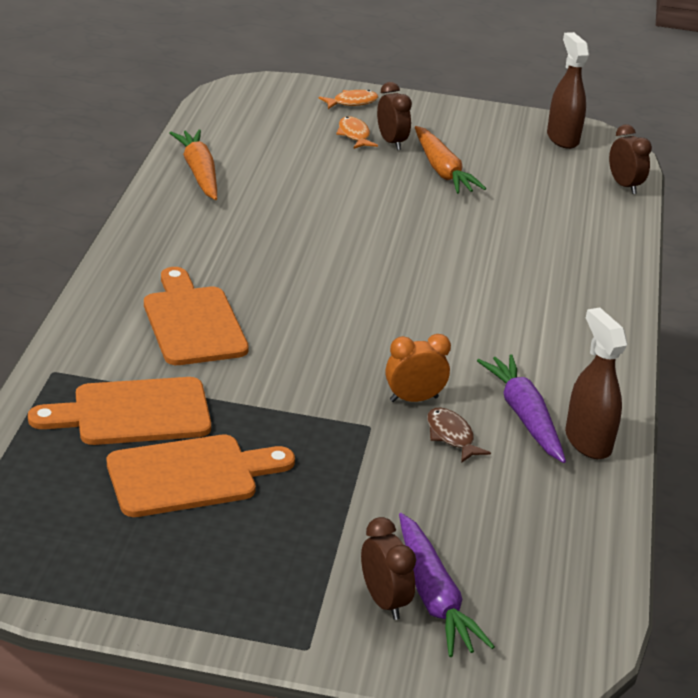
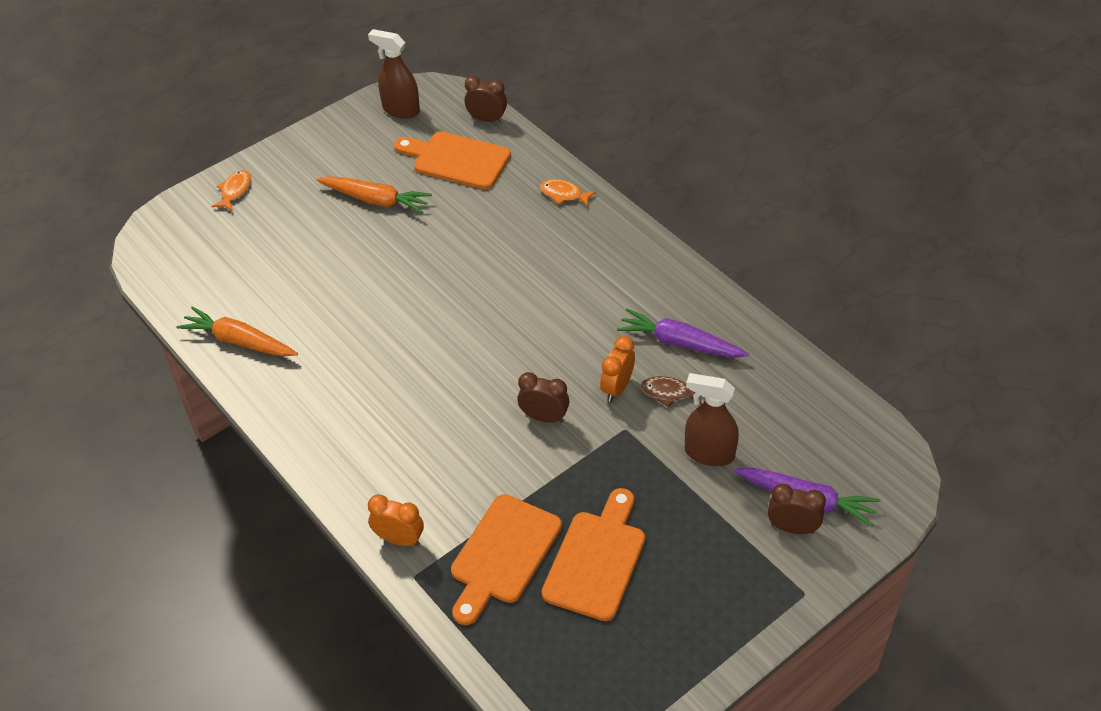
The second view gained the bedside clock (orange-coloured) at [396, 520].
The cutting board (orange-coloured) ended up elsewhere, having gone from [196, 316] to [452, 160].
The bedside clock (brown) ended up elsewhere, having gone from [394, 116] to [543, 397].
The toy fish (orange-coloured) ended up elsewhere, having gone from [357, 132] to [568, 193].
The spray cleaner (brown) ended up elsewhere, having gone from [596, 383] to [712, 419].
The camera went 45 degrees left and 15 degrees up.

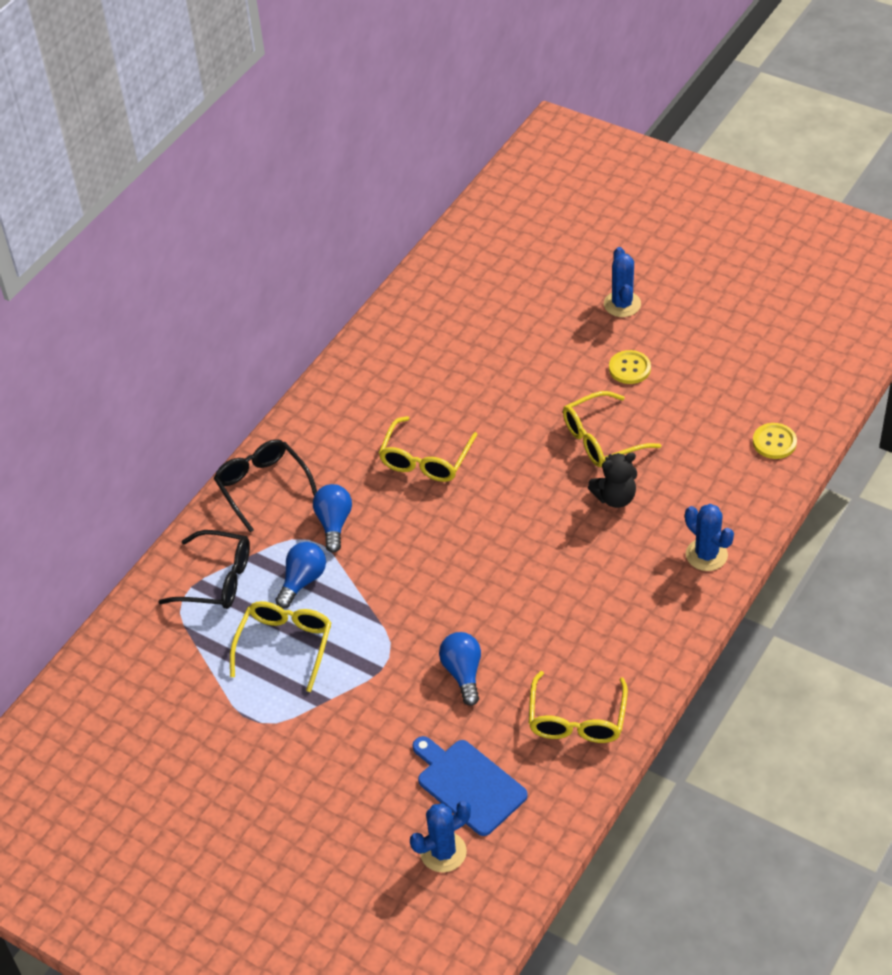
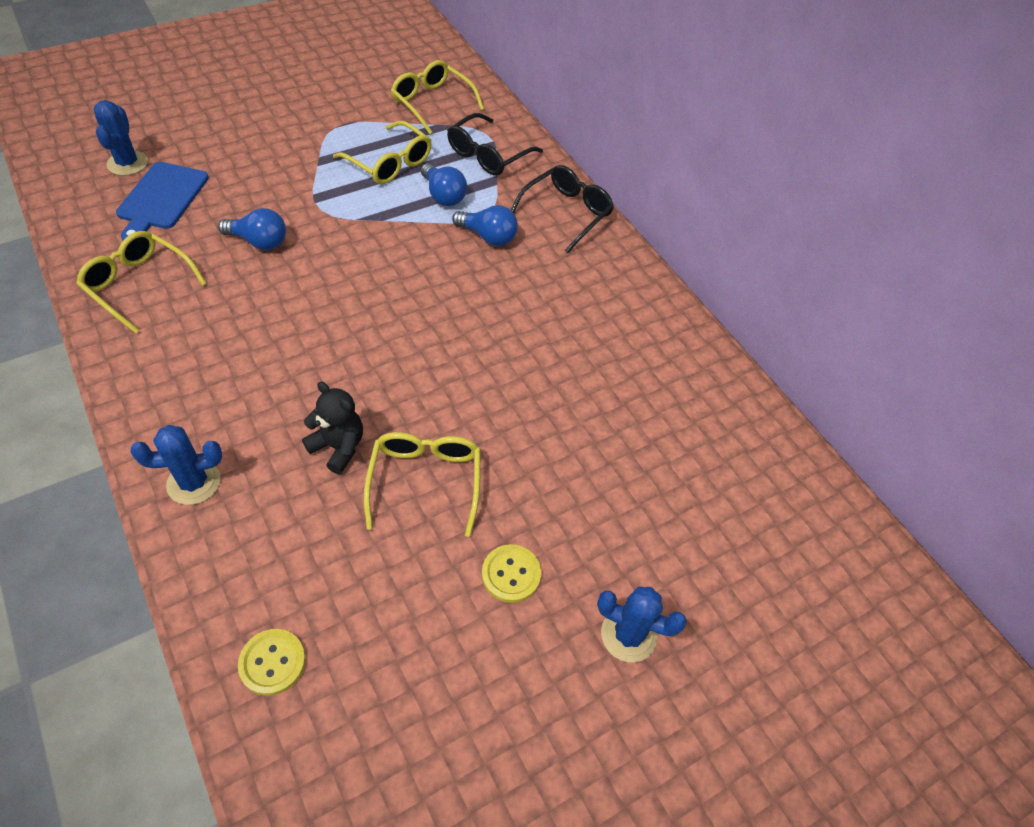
The cutting board (royal blue) at [470, 786] ended up facing another way, 120 degrees clockwise from before.
The stuffed bear (jet-black) at [612, 480] ended up facing another way, 120 degrees clockwise from before.
The glasses (yellow) ended up elsewhere, having gone from [428, 449] to [437, 97].
The glasses (jet-black) at [265, 486] ended up facing another way, 45 degrees counterclockwise from before.
The camera went 110 degrees right and 5 degrees up.

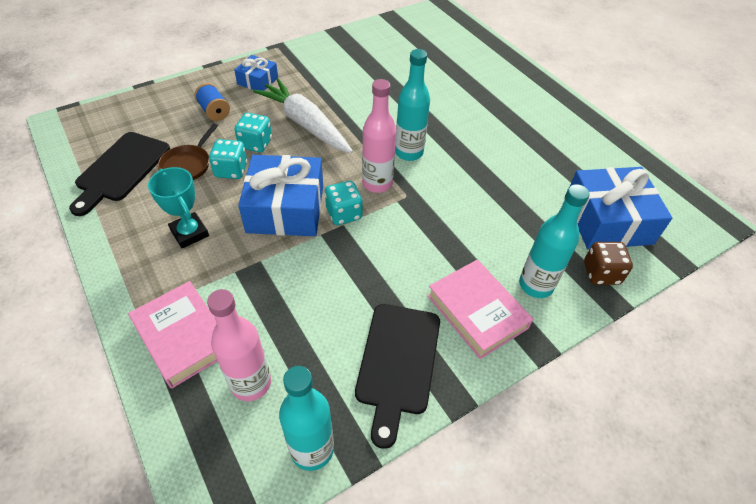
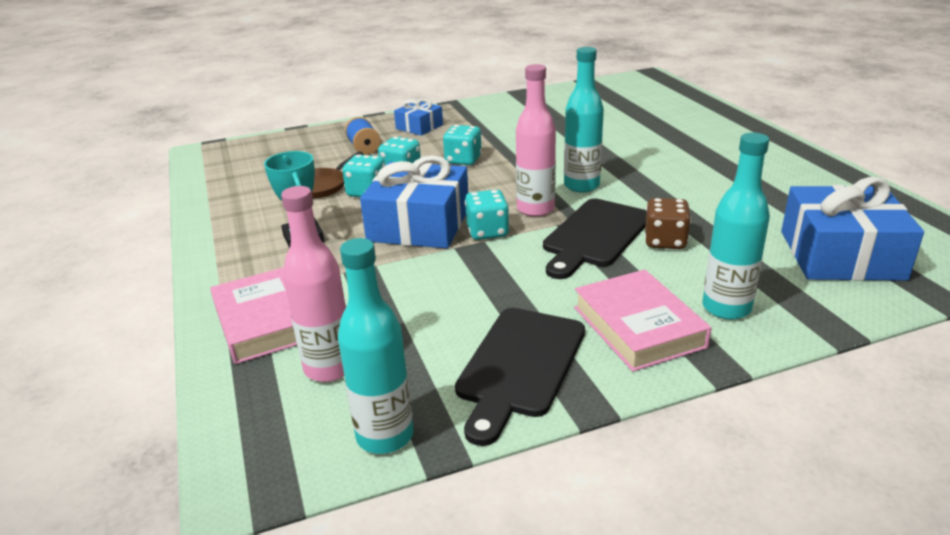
Where the toy carrot (snow-white) stood at [303, 115], the die (aqua) came to stand at [462, 145].
The cutting board (jet-black) ended up elsewhere, having gone from [119, 174] to [595, 239].
The die (brown) ended up elsewhere, having gone from [608, 263] to [668, 223].
The camera went 15 degrees right and 20 degrees down.

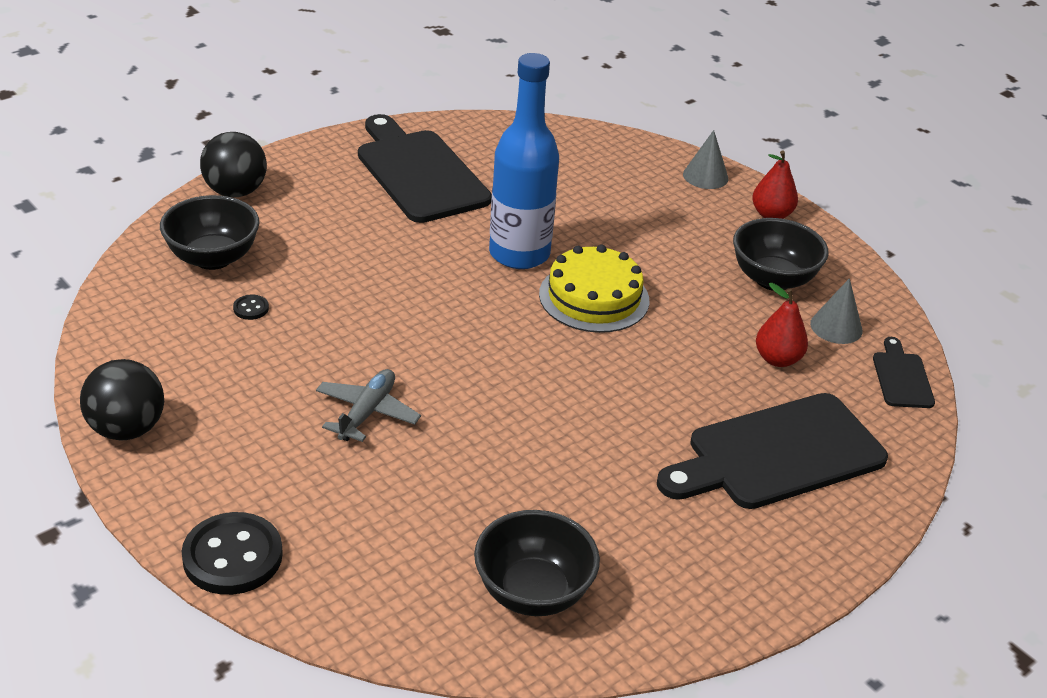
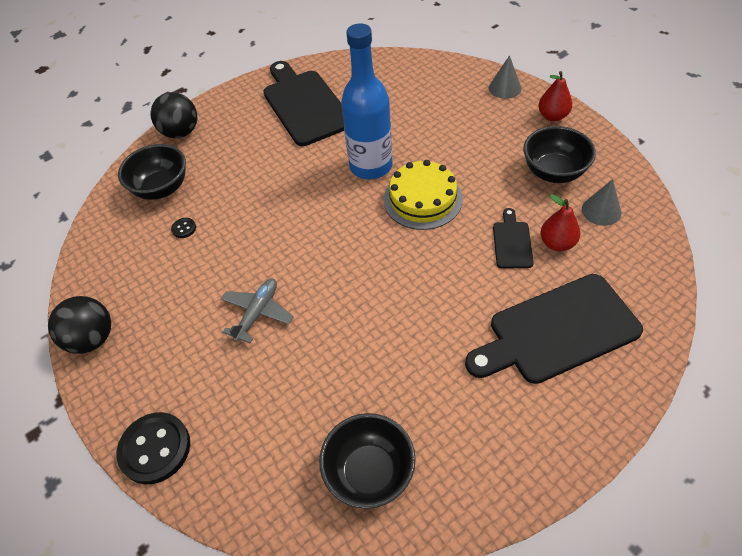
The cutting board (jet-black) ended up elsewhere, having gone from [904, 372] to [513, 238].
The camera went 10 degrees right and 15 degrees up.

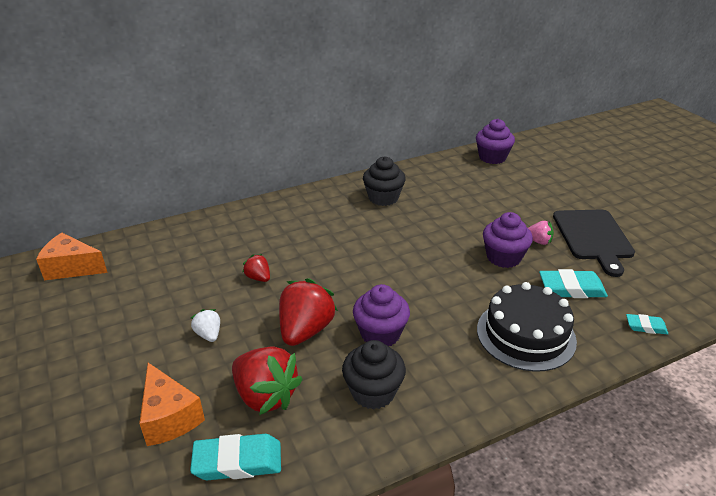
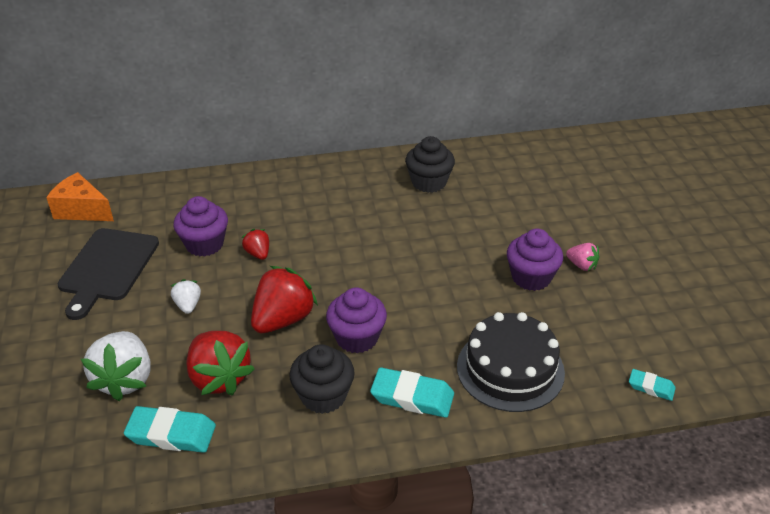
The cutting board (jet-black) ended up elsewhere, having gone from [594, 243] to [108, 274].
Where the cheese wedge (orange-coloured) stood at [172, 404], the toy strawberry (snow-white) came to stand at [116, 366].
The muffin (purple) ended up elsewhere, having gone from [495, 141] to [201, 226].
The eraser (aqua) ended up elsewhere, having gone from [573, 283] to [412, 392].
The camera went 15 degrees right and 5 degrees up.

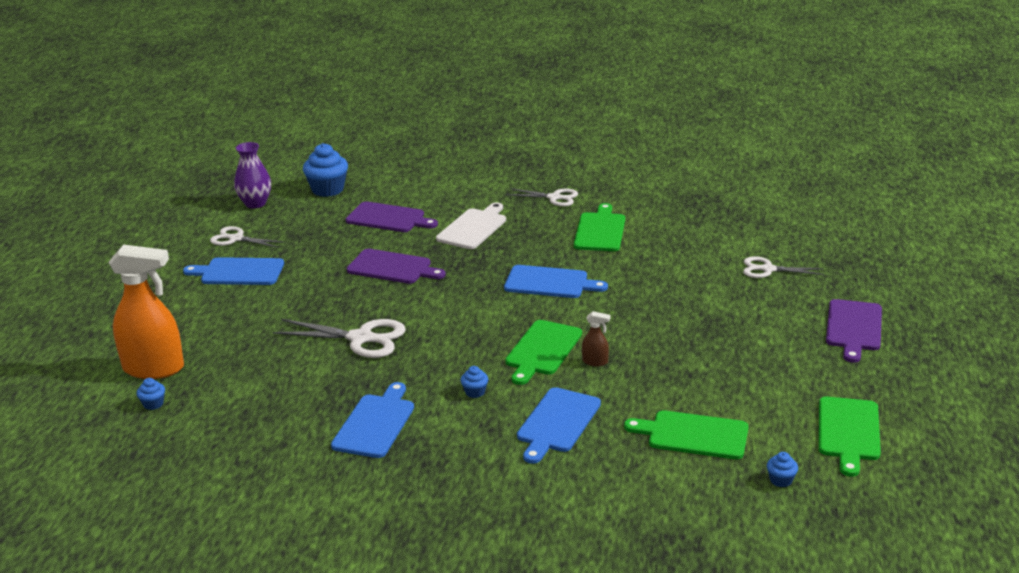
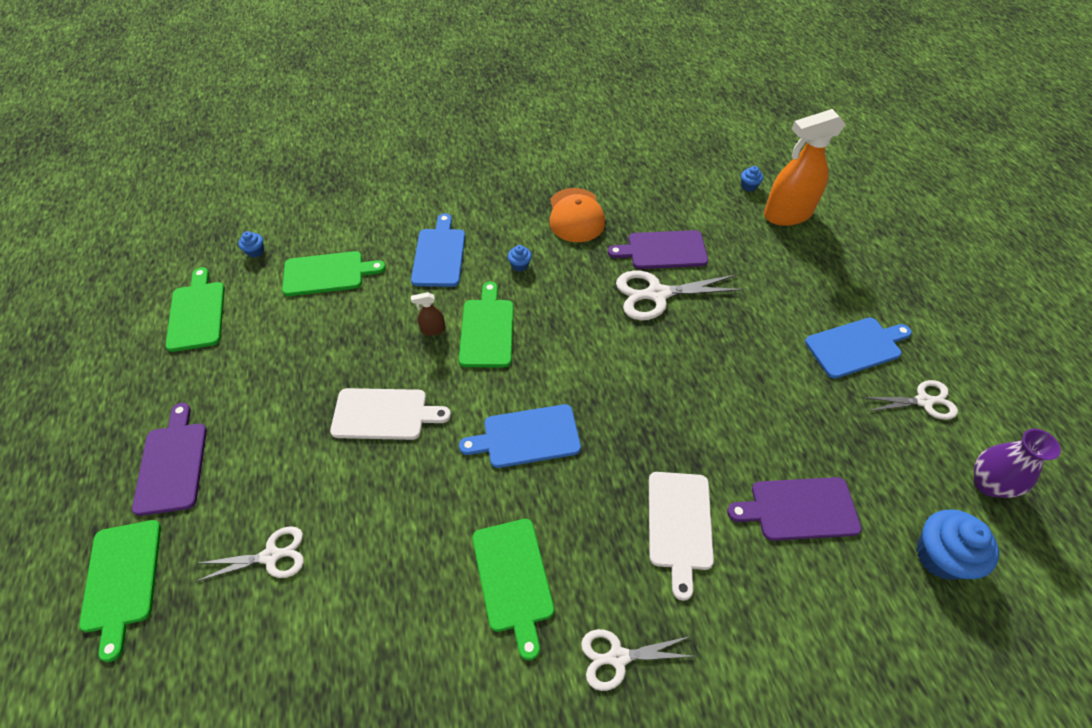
The second view gained the cutting board (leaf-green) at [120, 591].
The second view gained the cutting board (snow-white) at [390, 414].
Where the cutting board (royal blue) stood at [372, 420], the cap (orange-coloured) came to stand at [577, 215].
The cutting board (purple) ended up elsewhere, having gone from [396, 266] to [658, 249].
The camera went 155 degrees right and 25 degrees up.

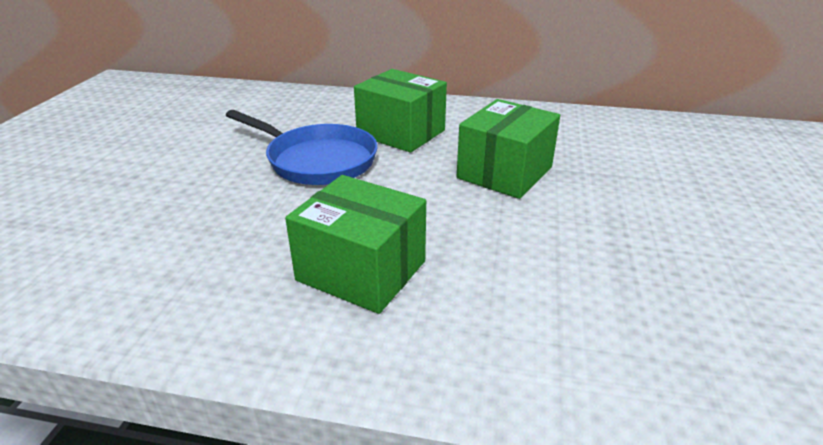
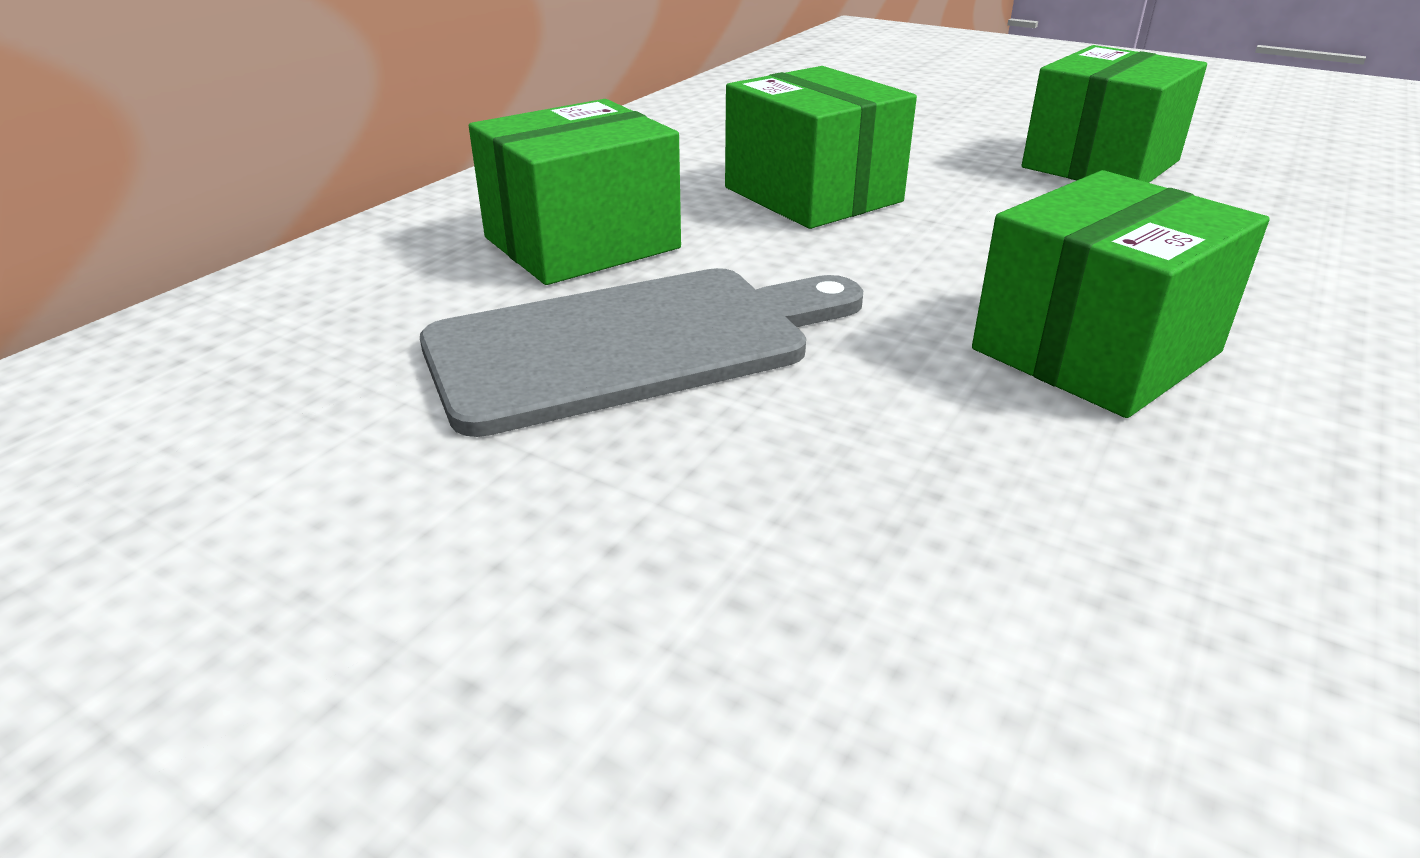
Where the frying pan (royal blue) stood at [301, 147], the cutting board (ash-grey) came to stand at [641, 352].
The second view gained the parcel (leaf-green) at [1114, 114].
The camera went 70 degrees left and 0 degrees up.

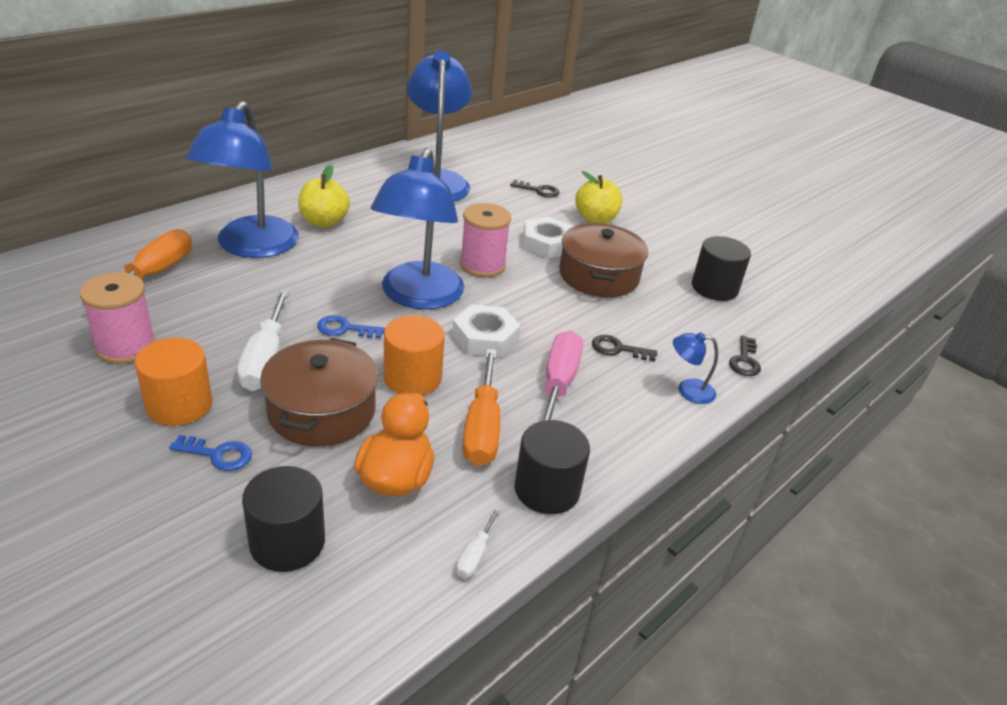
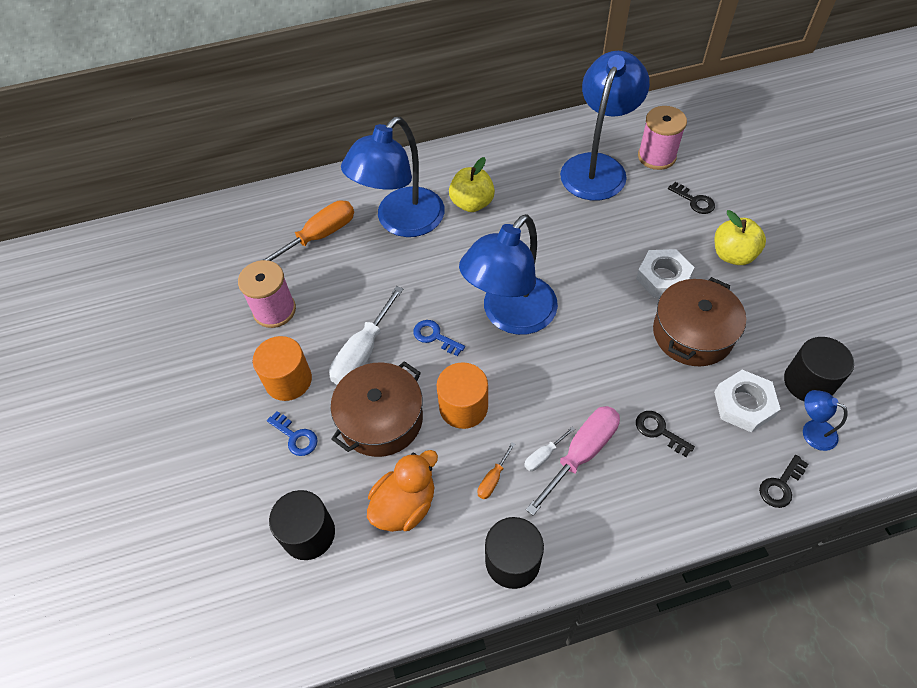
The size of the flat screwdriver (orange-coloured) at [481, 407] changed by a factor of 0.48.
The flat screwdriver (snow-white) ended up elsewhere, having gone from [478, 542] to [549, 448].
The spool (rosy) ended up elsewhere, having gone from [485, 240] to [662, 138].
The nut (snow-white) ended up elsewhere, having gone from [486, 331] to [747, 401].
The lamp (royal blue) ended up elsewhere, having gone from [695, 368] to [825, 420].
The camera went 35 degrees right and 20 degrees up.

